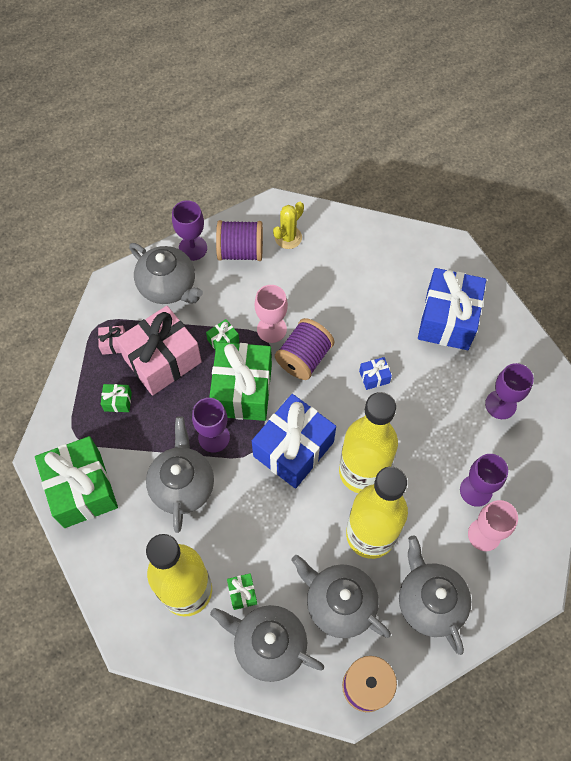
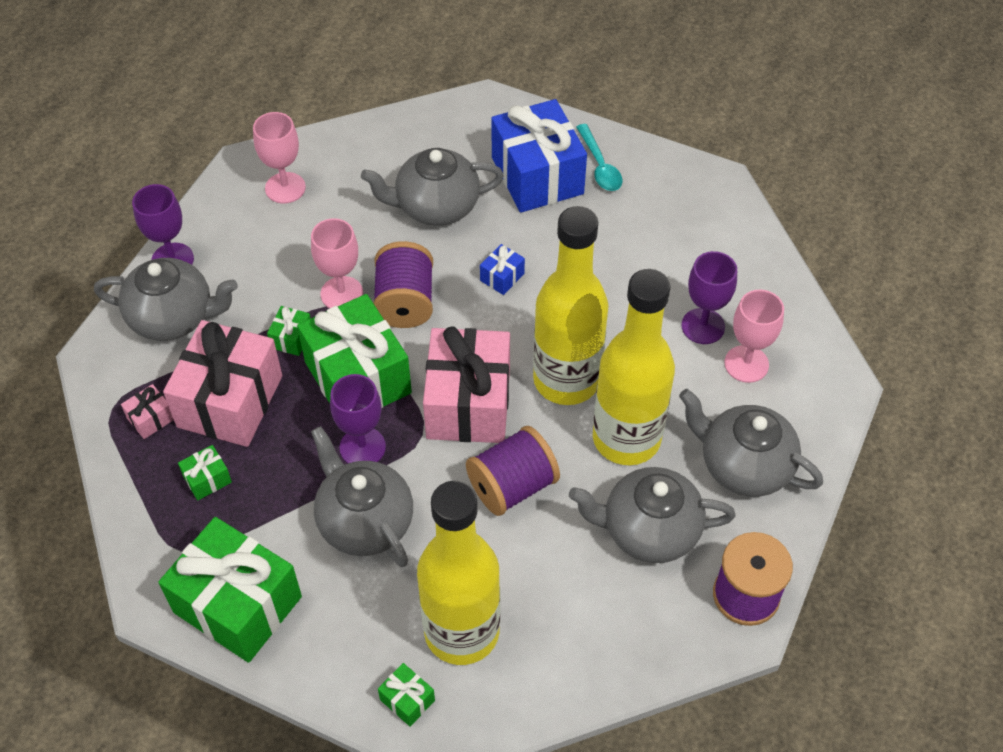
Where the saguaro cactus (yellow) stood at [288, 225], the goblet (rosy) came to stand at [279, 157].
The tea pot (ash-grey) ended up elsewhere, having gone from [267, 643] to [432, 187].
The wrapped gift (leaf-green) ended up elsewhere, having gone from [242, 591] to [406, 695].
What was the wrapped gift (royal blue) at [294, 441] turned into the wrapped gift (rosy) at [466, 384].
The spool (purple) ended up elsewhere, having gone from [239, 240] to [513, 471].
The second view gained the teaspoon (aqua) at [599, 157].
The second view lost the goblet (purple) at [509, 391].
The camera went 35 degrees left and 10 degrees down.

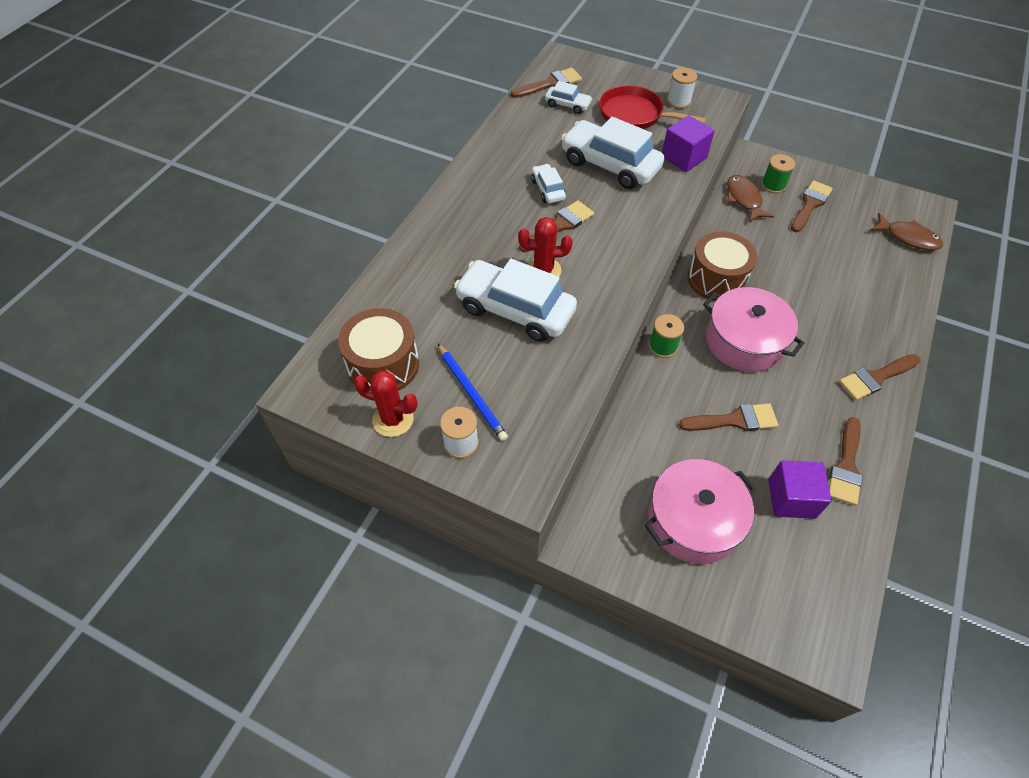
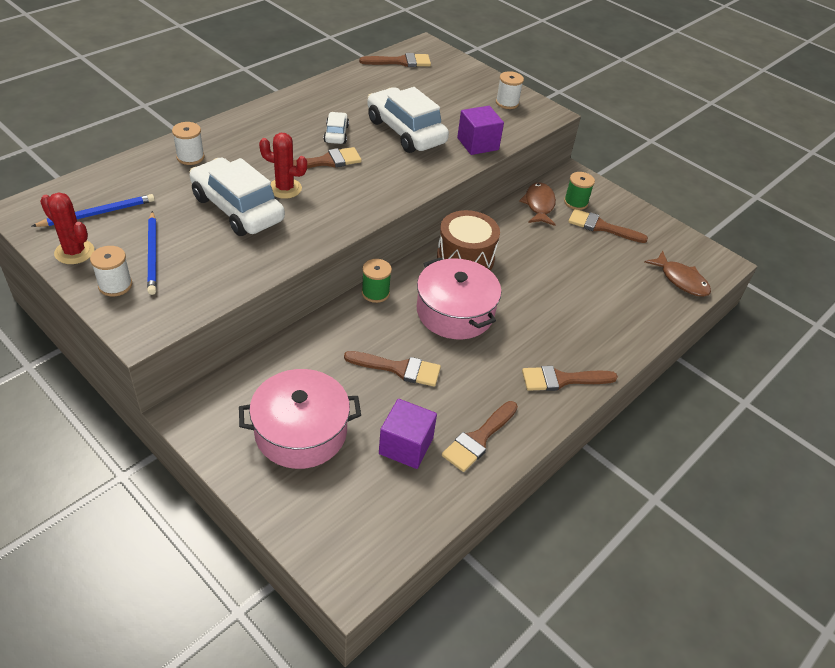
Where the snare drum (brown) stood at [378, 349], the wooden pencil (royal blue) came to stand at [93, 210].
The second view gained the spool (snow-white) at [188, 143].
The brush (brown) at [812, 206] ended up facing another way, 120 degrees counterclockwise from before.
The second view lost the car (snow-white) at [568, 97].
The second view lost the frying pan (scarlet) at [652, 107].
The camera went 15 degrees right and 10 degrees down.

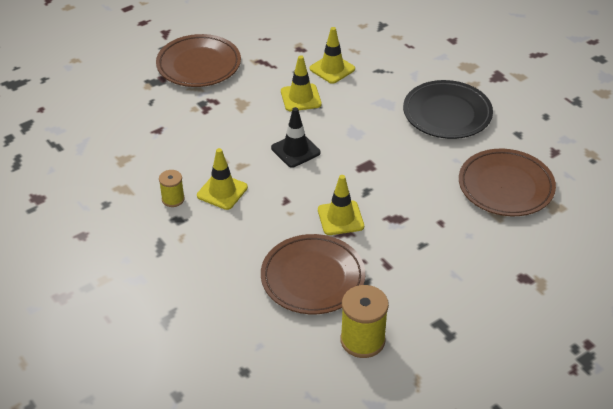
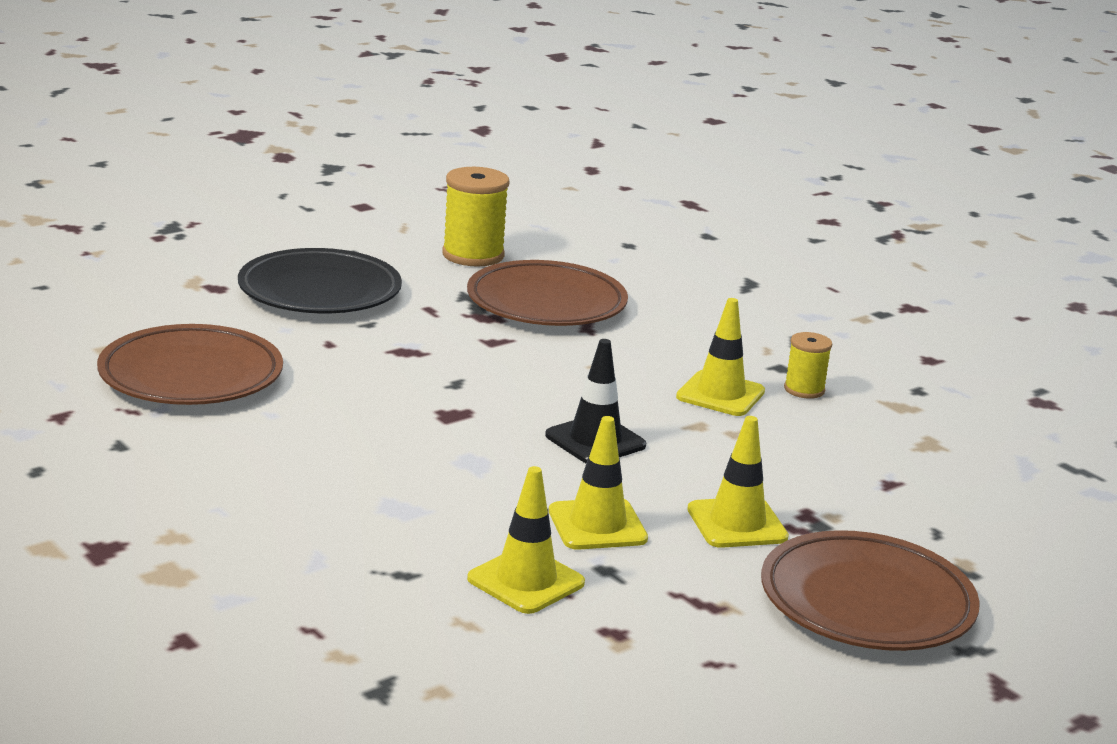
The plate (jet-black) ended up elsewhere, having gone from [448, 109] to [320, 280].
The traffic cone (yellow) ended up elsewhere, having gone from [341, 205] to [738, 482].
The camera went 175 degrees right and 20 degrees down.

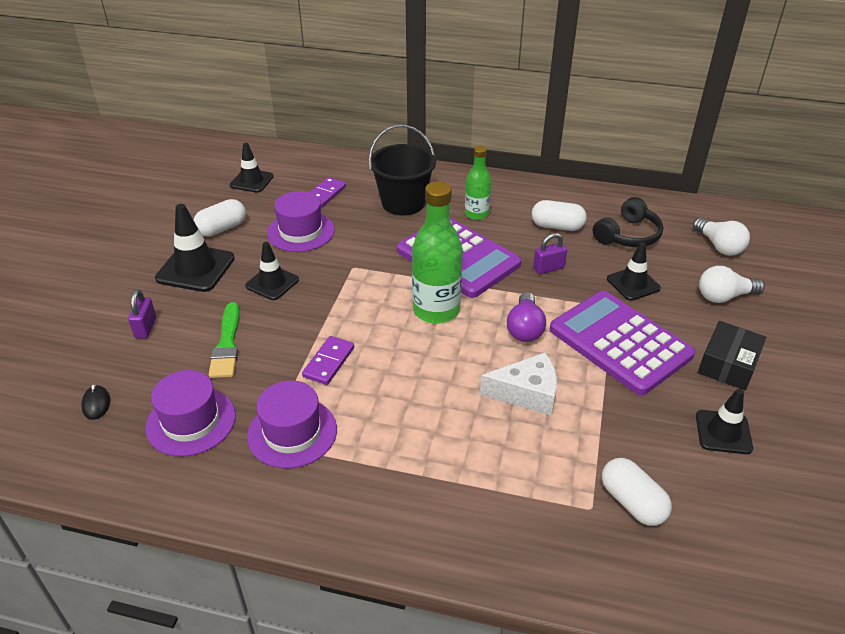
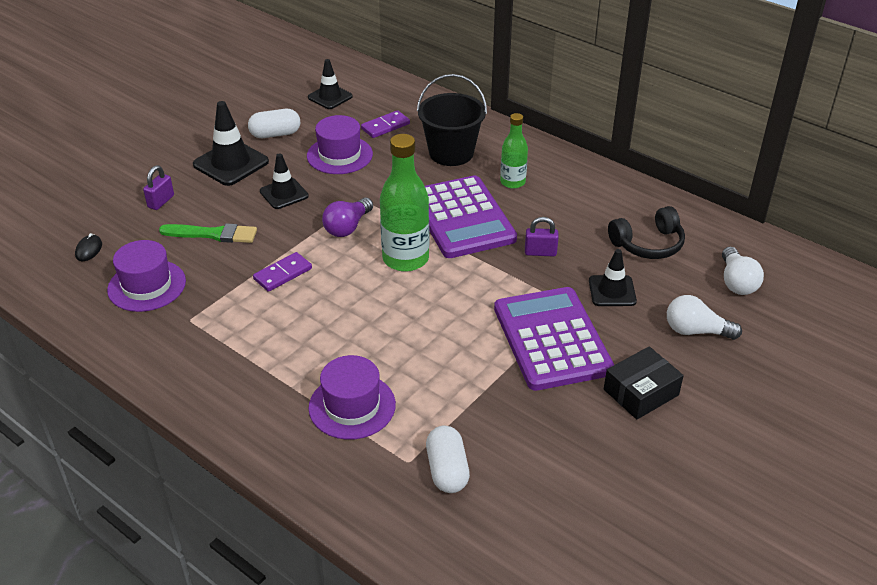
The brush (leaf-green) at [224, 340] ended up facing another way, 105 degrees counterclockwise from before.
The top hat (purple) ended up elsewhere, having gone from [292, 425] to [352, 397].
The light bulb (purple) ended up elsewhere, having gone from [526, 317] to [347, 217].
The second view lost the cheese wedge (snow-white) at [518, 384].
The second view lost the pill (snow-white) at [559, 215].
The second view lost the traffic cone (jet-black) at [724, 421].
The camera went 25 degrees right and 0 degrees up.

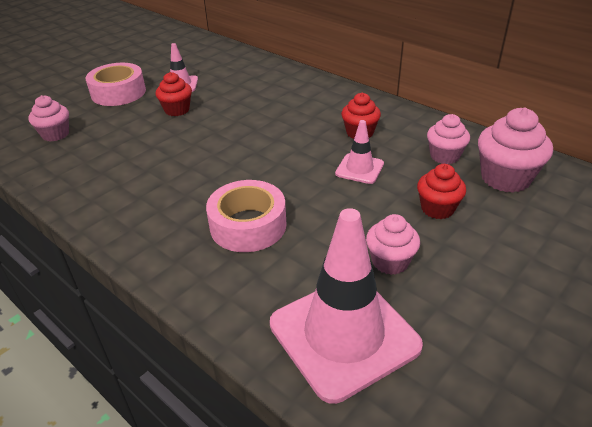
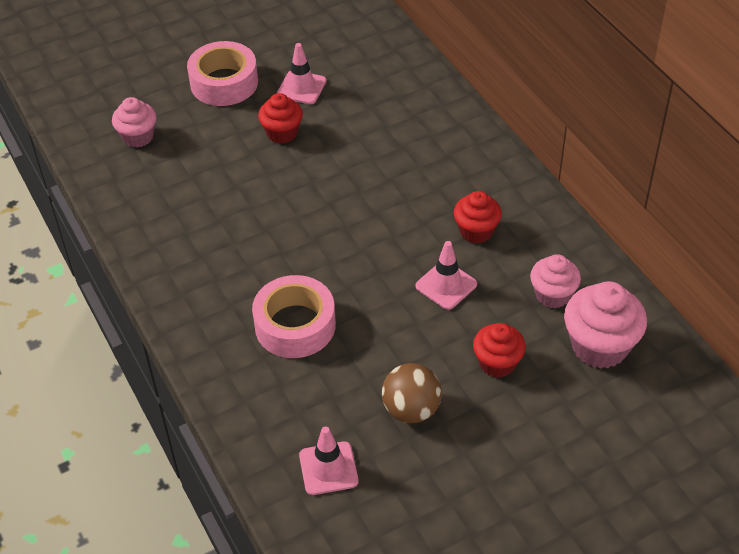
The size of the traffic cone (rosy) at [346, 306] changed by a factor of 0.49.
Where the muffin (rosy) stood at [393, 244], the play ball (brown) came to stand at [412, 393].
The camera went 20 degrees right and 10 degrees up.

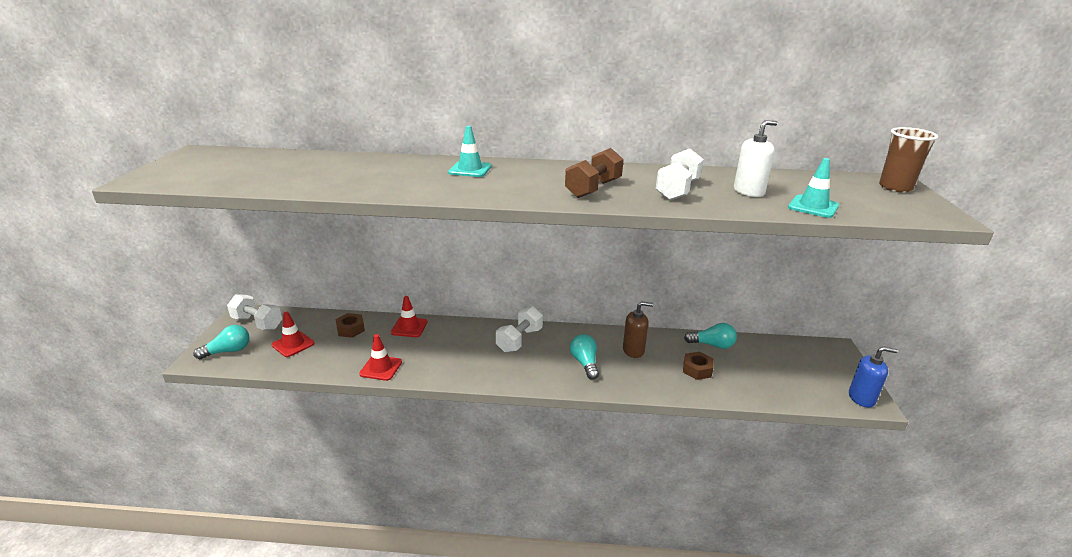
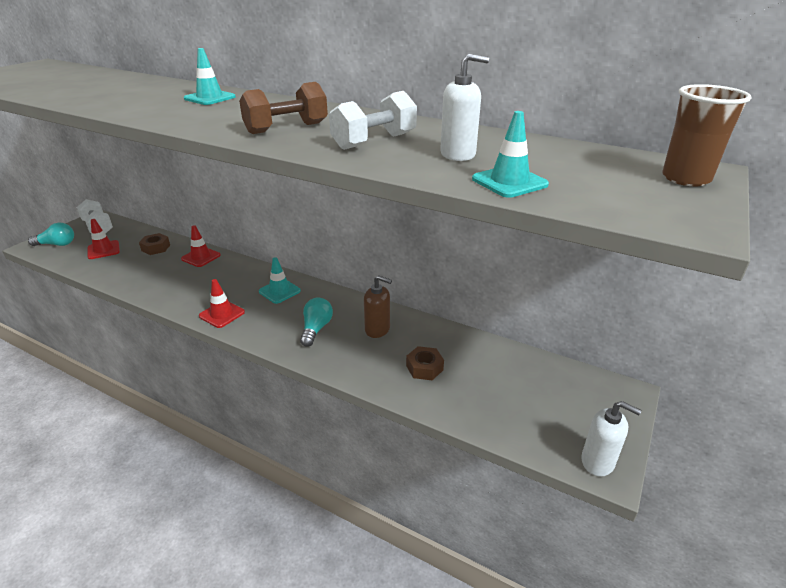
The traffic cone (scarlet) ended up elsewhere, having gone from [380, 357] to [222, 303].
Where the dumbbell (snow-white) stood at [519, 329], the traffic cone (aqua) came to stand at [280, 280].
What was the pump bottle (royal blue) at [873, 377] turned into the pump bottle (snow-white) at [611, 439].
The second view lost the light bulb (aqua) at [710, 336].
The camera went 25 degrees right and 5 degrees up.

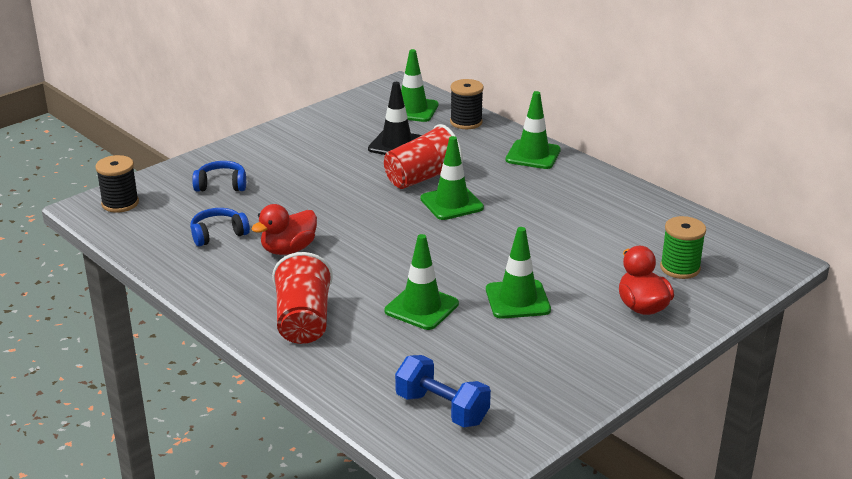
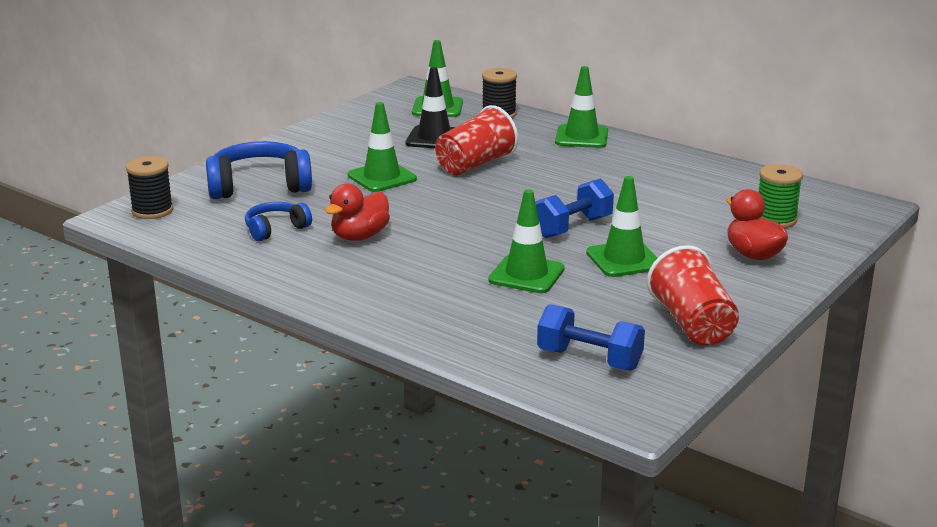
The size of the headset (royal blue) at [219, 176] changed by a factor of 1.78.
The traffic cone (leaf-green) ended up elsewhere, having gone from [452, 178] to [382, 147].
The second view gained the dumbbell (royal blue) at [574, 208].
The cup (scarlet) ended up elsewhere, having gone from [302, 298] to [693, 295].
The camera went 10 degrees left and 5 degrees down.

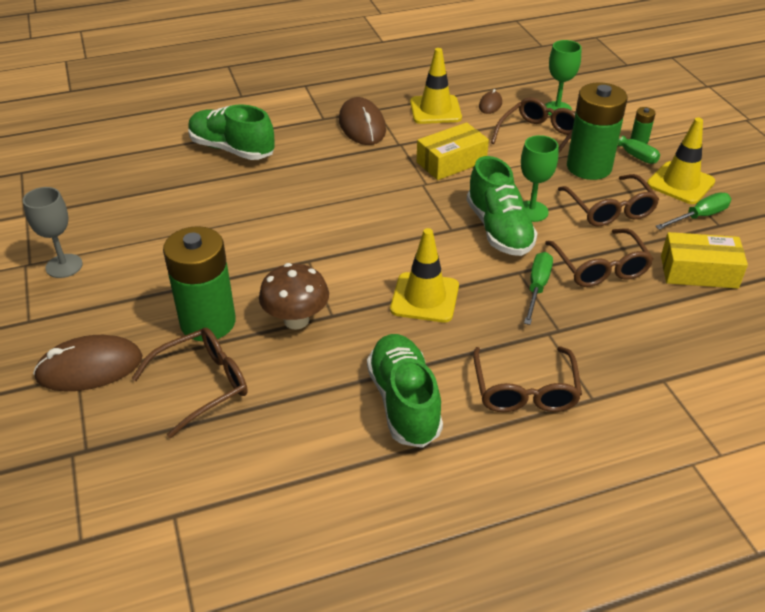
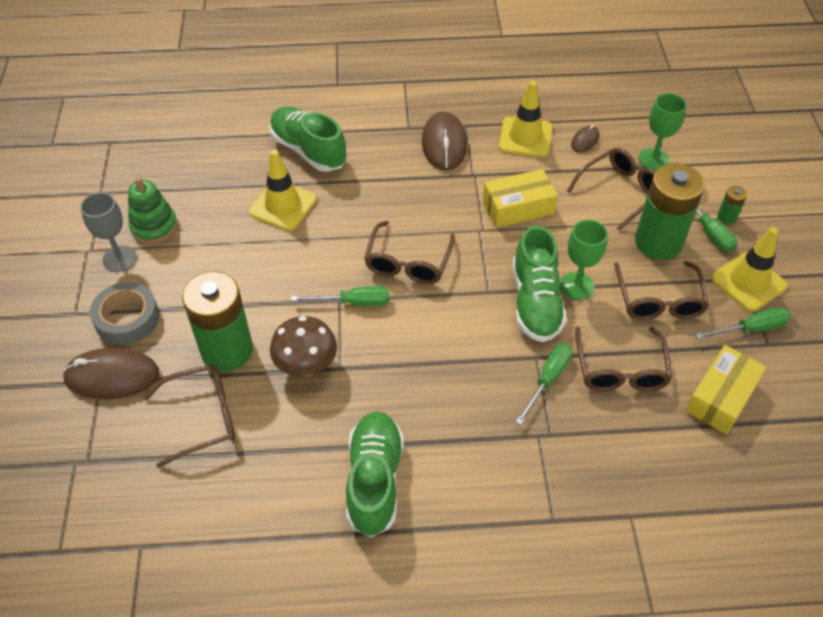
The second view gained the roll of tape (ash-grey) at [125, 313].
The second view gained the stacking rings (leaf-green) at [153, 210].
The traffic cone (yellow) ended up elsewhere, having gone from [424, 275] to [283, 190].
The second view gained the flat screwdriver (leaf-green) at [340, 296].
The glasses (brown) ended up elsewhere, having gone from [527, 379] to [409, 252].
The parcel (yellow) at [704, 260] ended up facing another way, 75 degrees counterclockwise from before.
The camera went 15 degrees right and 10 degrees up.

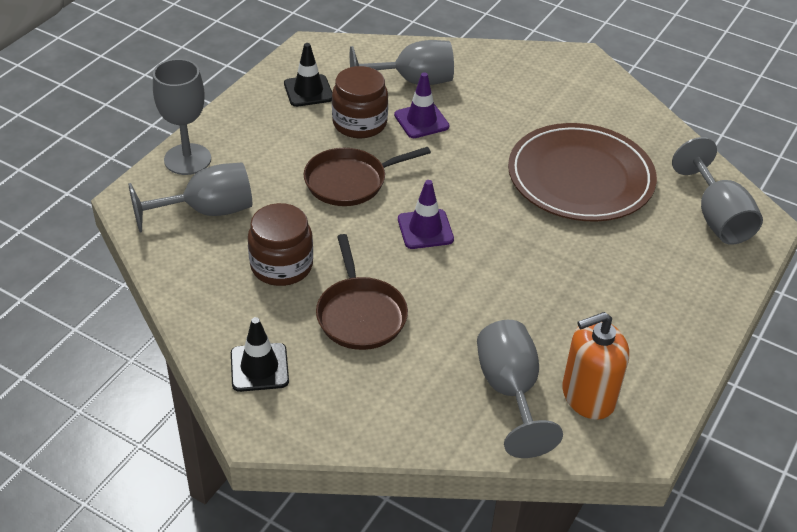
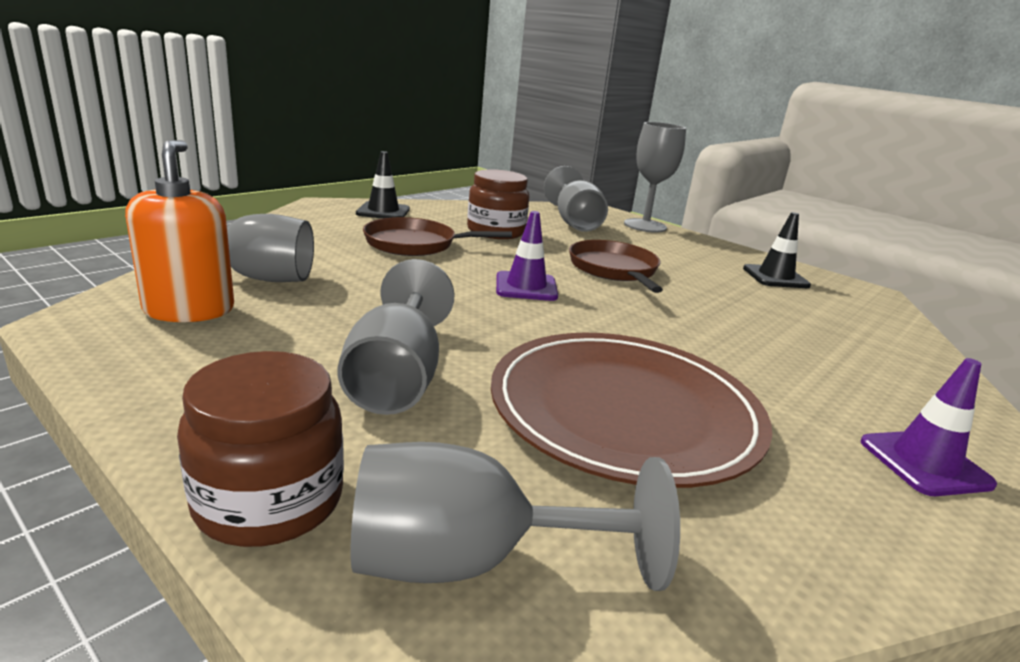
The jam jar (brown) ended up elsewhere, having gone from [360, 102] to [260, 449].
The goblet (ash-grey) ended up elsewhere, having gone from [402, 62] to [396, 337].
The traffic cone (purple) ended up elsewhere, having gone from [421, 105] to [929, 427].
The camera went 100 degrees right and 20 degrees down.

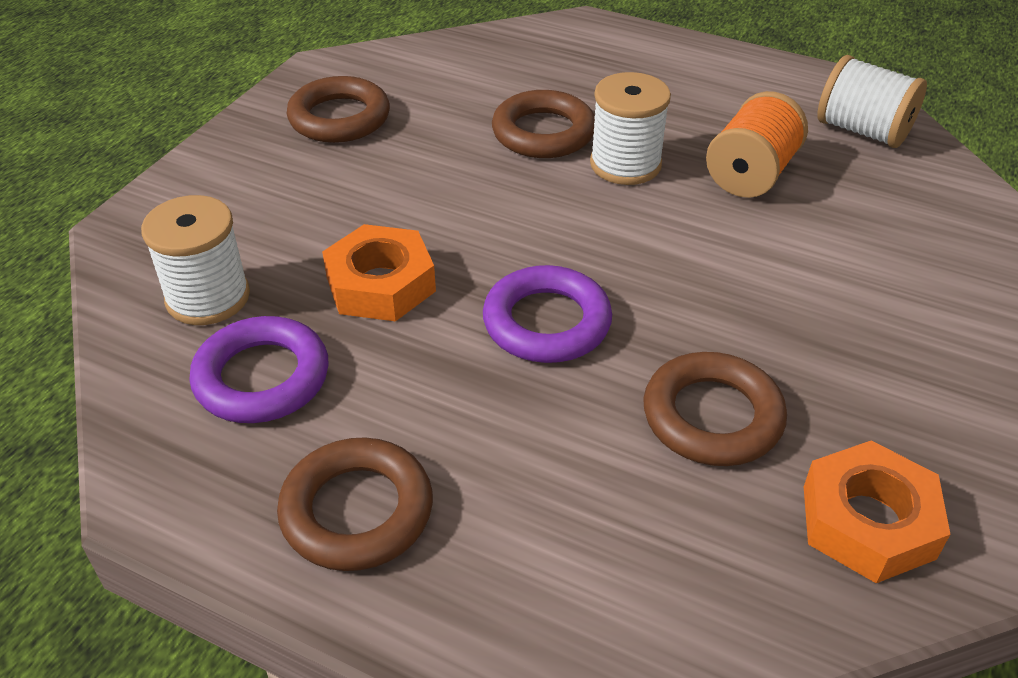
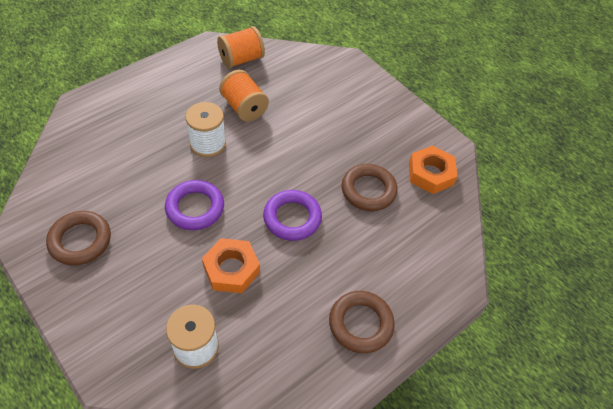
The ring (purple) ended up elsewhere, having gone from [259, 369] to [194, 205].
What was the spool (snow-white) at [872, 101] turned into the spool (orange-coloured) at [241, 47].
The second view lost the ring (brown) at [543, 124].
The camera went 70 degrees left and 10 degrees up.

